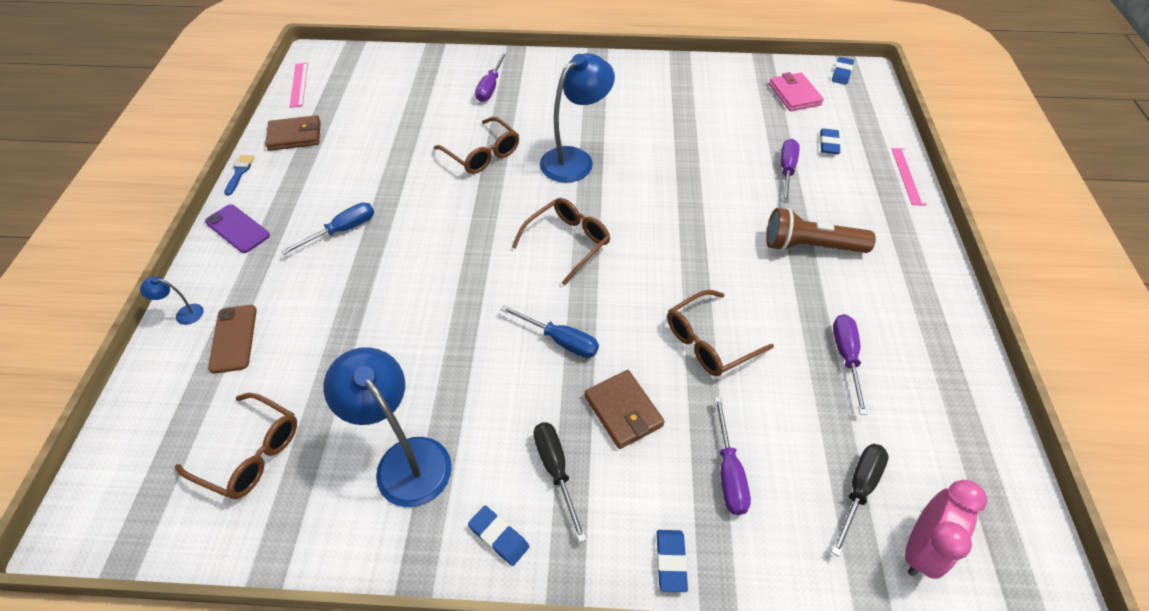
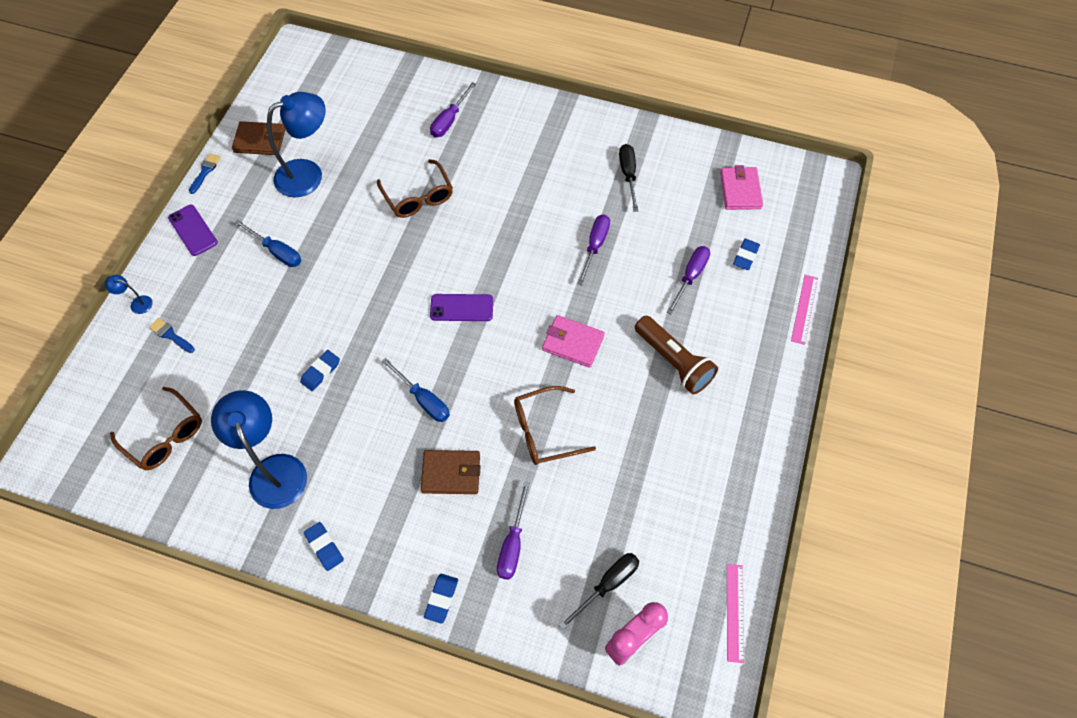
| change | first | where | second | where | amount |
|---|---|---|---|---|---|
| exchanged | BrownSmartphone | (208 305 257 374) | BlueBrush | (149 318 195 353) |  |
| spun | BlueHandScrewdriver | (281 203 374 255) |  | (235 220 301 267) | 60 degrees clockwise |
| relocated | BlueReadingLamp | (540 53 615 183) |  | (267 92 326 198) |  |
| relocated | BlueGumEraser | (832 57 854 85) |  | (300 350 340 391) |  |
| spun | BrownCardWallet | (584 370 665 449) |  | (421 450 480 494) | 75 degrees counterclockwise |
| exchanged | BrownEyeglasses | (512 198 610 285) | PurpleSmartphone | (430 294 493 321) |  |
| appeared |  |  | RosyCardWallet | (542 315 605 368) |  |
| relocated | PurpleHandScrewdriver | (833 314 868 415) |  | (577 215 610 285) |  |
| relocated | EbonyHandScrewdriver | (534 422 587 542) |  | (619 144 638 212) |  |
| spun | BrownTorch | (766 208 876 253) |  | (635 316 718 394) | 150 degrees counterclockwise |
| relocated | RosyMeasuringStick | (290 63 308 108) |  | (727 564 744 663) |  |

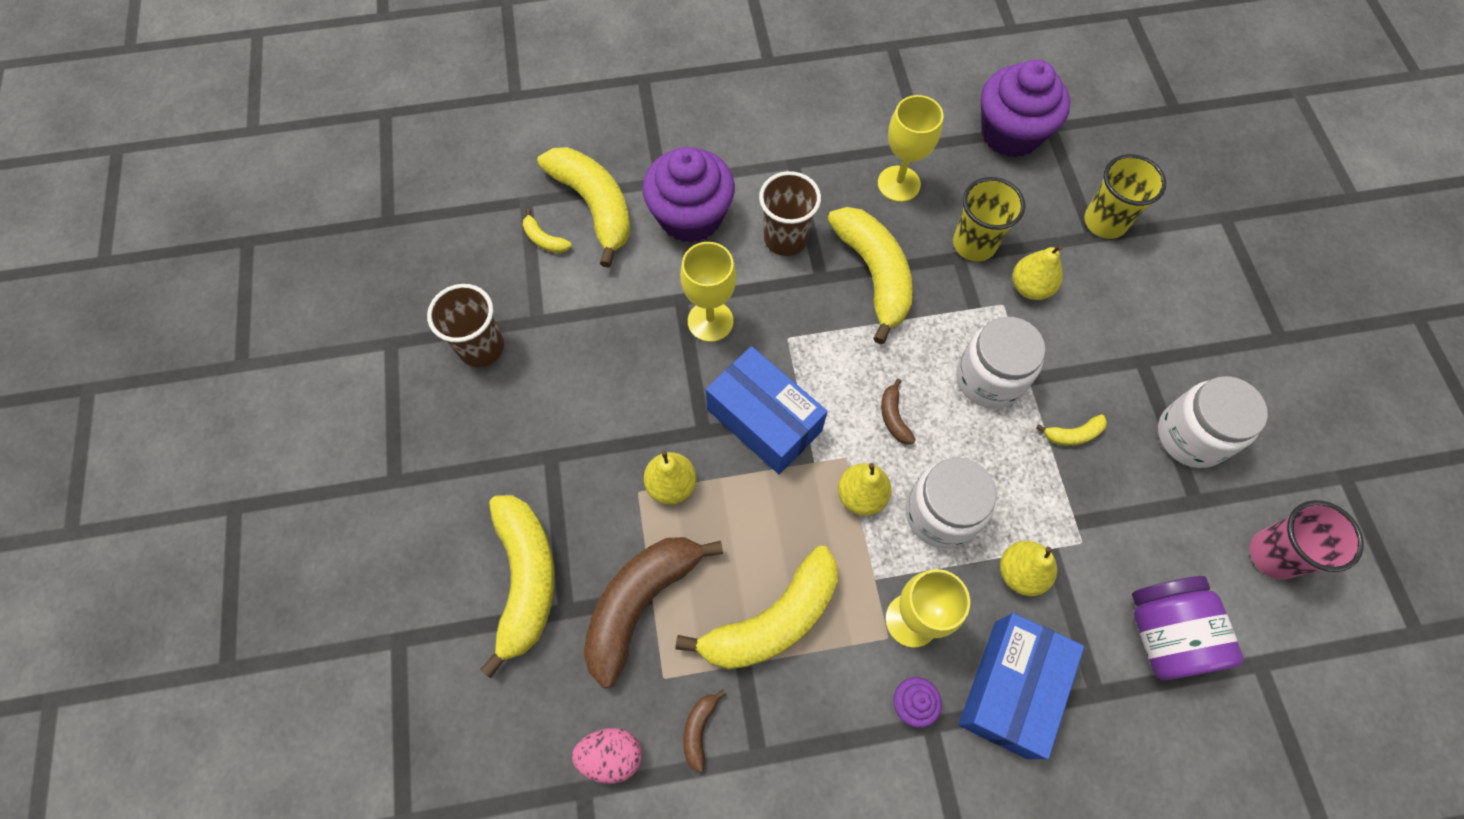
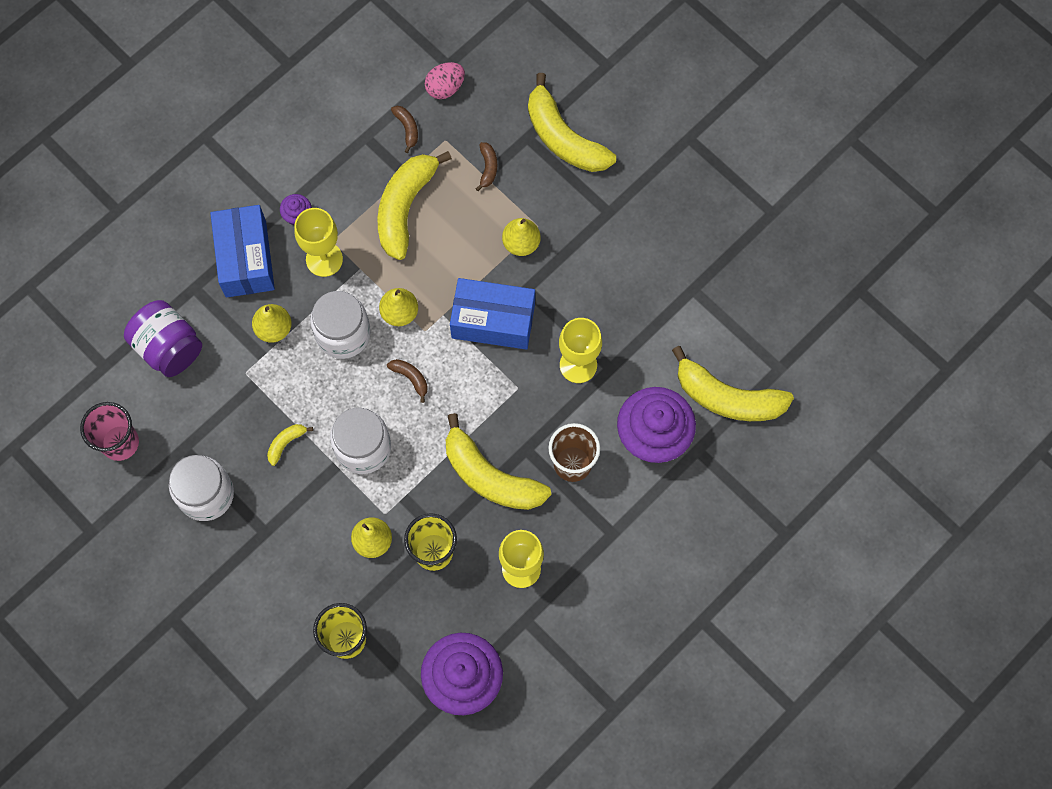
| change | first | where | second | where | amount |
|---|---|---|---|---|---|
| size | BrownBanana | (584 537 723 688) |  | (476 142 497 191) | x0.43 |
| missing | BrownTumbler | (427 284 504 367) |  |  |  |
| missing | GoldenBanana | (523 209 572 253) |  |  |  |

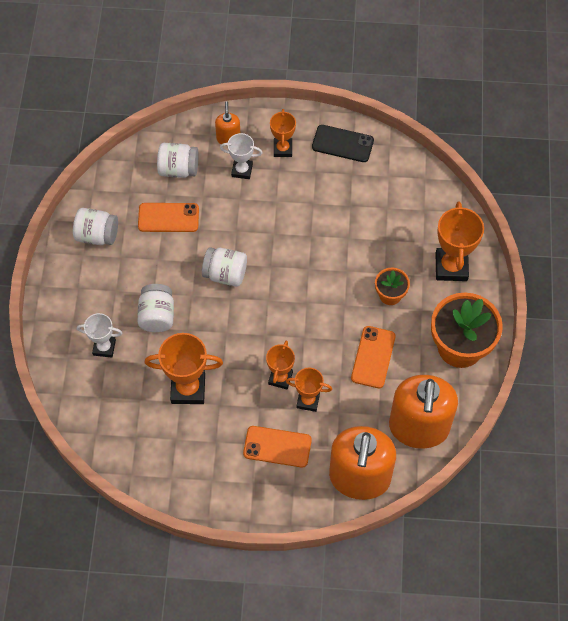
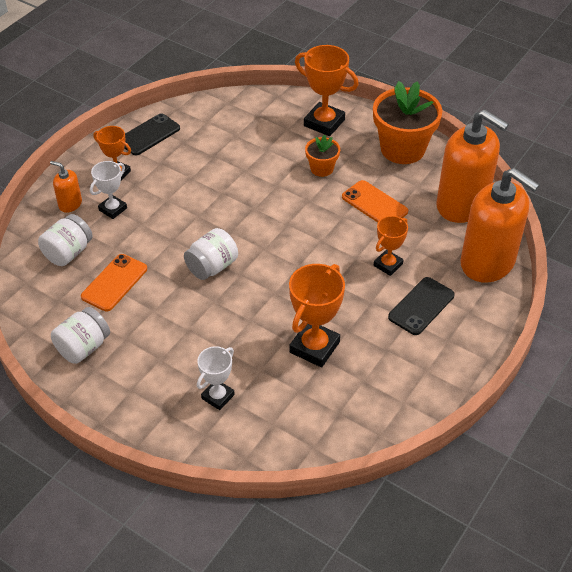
| change | first | where | second | where | amount |
|---|---|---|---|---|---|
| colour | OrangeSmartphone | (243 426 312 468) | EbonySmartphone | (388 277 455 335) |  |
| missing | PureWhiteJar | (137 284 174 332) |  |  |  |
| missing | OrangeAwardCup | (266 340 295 389) |  |  |  |

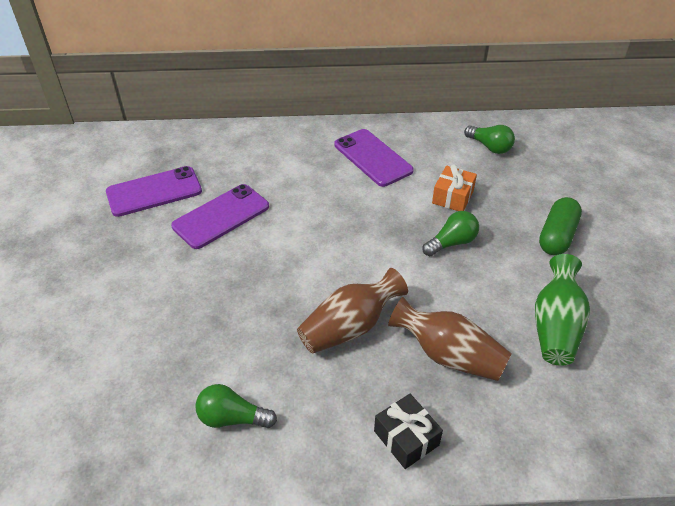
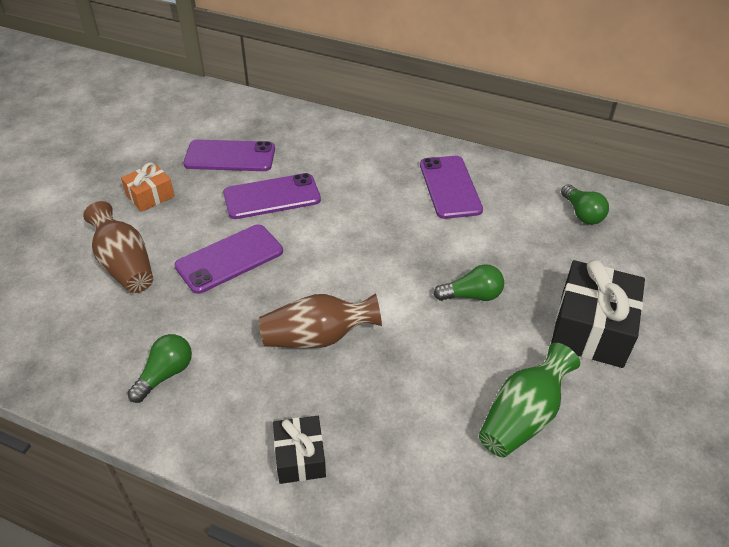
| change | first | where | second | where | amount |
|---|---|---|---|---|---|
| relocated | BrownVase | (388 297 512 381) |  | (83 201 153 293) |  |
| relocated | OrangePresent | (432 164 477 211) |  | (121 162 175 212) |  |
| spun | LeafGreenLightBulb | (195 384 277 428) |  | (128 334 192 403) | 90 degrees clockwise |
| appeared |  |  | PurpleSmartphone | (175 224 283 294) |  |
| exchanged | LeafGreenPillShape | (539 197 582 255) | EbonyPresent | (551 260 645 368) |  |

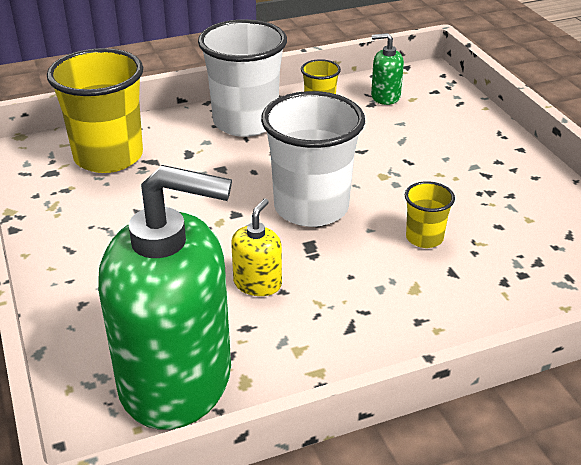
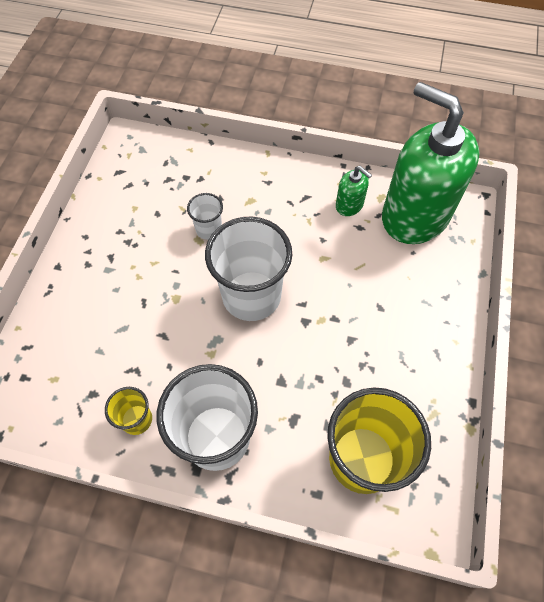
| change | first | where | second | where | amount |
|---|---|---|---|---|---|
| colour | GoldenTumbler | (405 181 455 248) | PureWhiteTumbler | (187 193 223 240) |  |
| relocated | LeafGreenSoapDispenser | (371 33 404 105) |  | (336 166 372 216) |  |
| missing | GoldenSoapDispenser | (231 199 282 296) |  |  |  |

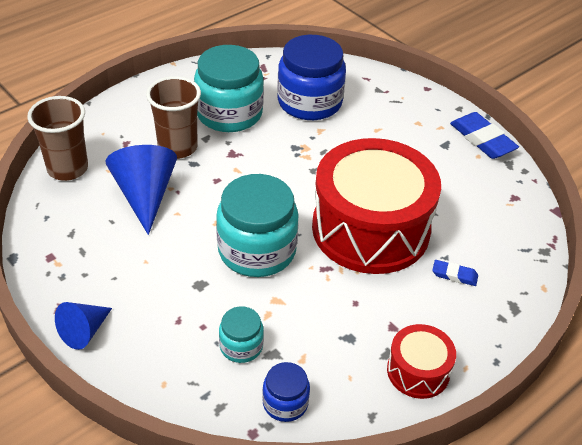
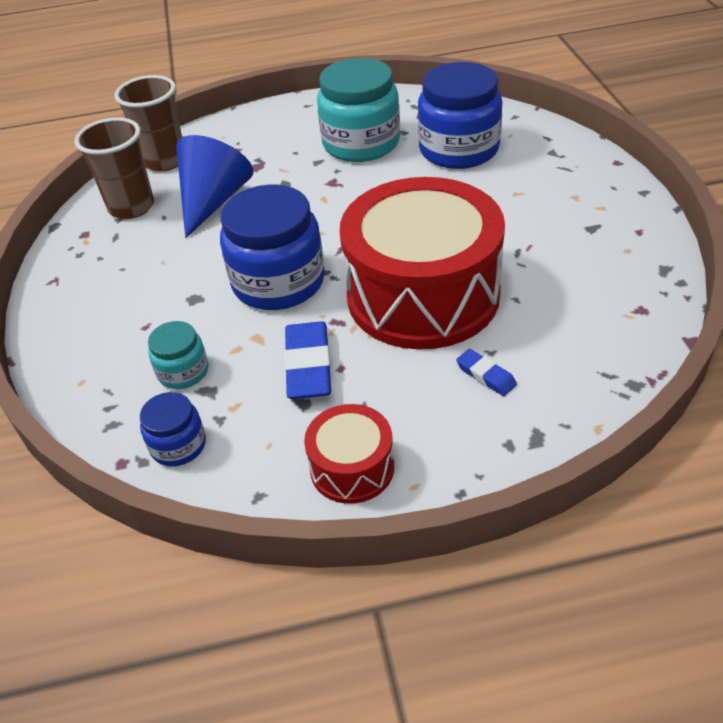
| change | first | where | second | where | amount |
|---|---|---|---|---|---|
| relocated | BrownTumbler | (146 76 201 159) |  | (75 117 154 219) |  |
| colour | AquaJar | (216 174 298 277) | BlueJar | (220 184 325 310) |  |
| relocated | BlueGumEraser | (450 112 519 159) |  | (284 321 331 399) |  |
| missing | BlueSolidCone | (55 302 112 350) |  |  |  |

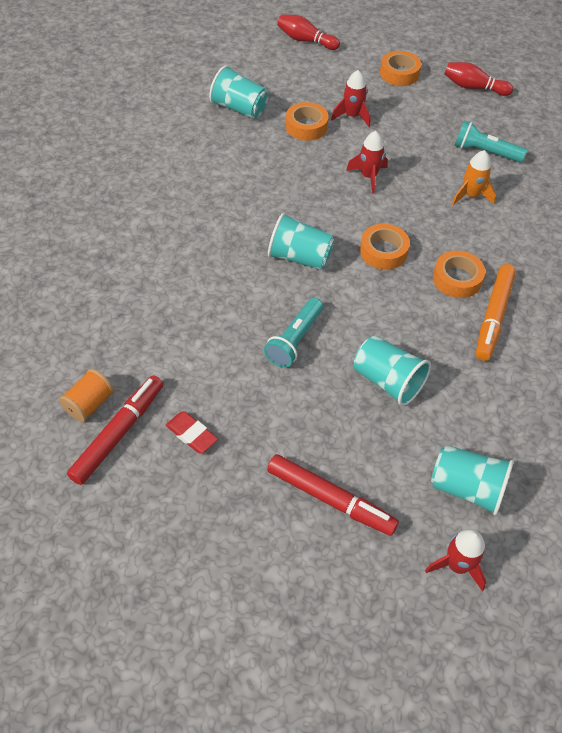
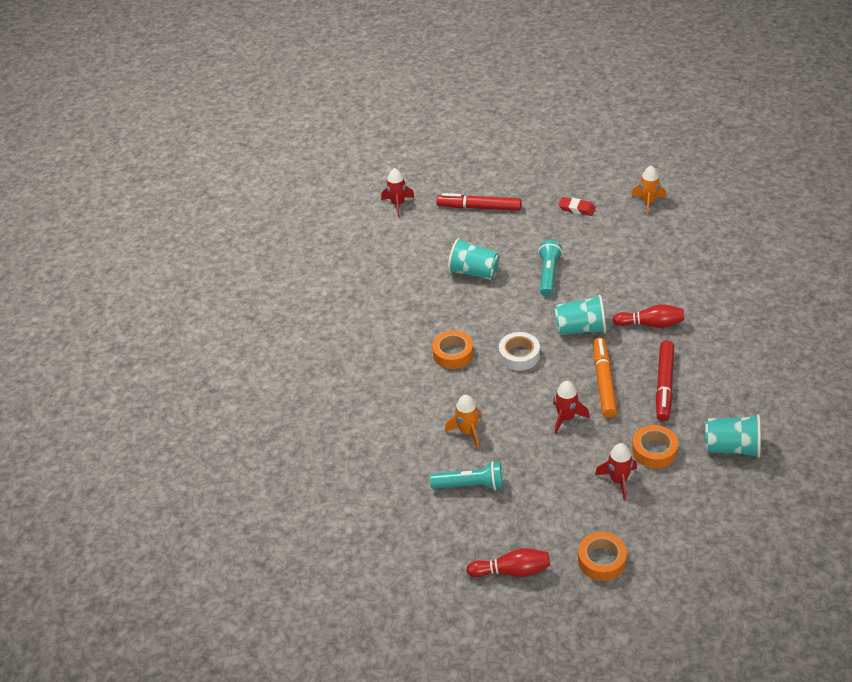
| change | first | where | second | where | amount |
|---|---|---|---|---|---|
| colour | OrangeStickyTape | (360 224 410 270) | PureWhiteStickyTape | (499 332 540 371) |  |
| relocated | OrangeMarkerPen | (476 264 516 361) |  | (593 337 617 418) |  |
| relocated | ScarletTenpin | (277 15 340 50) |  | (613 304 684 328) |  |
| exchanged | OrangeReelOfThread | (59 369 114 422) | OrangeRocket | (632 166 666 215) |  |
| relocated | ScarletMarkerPen | (67 376 163 485) |  | (656 340 674 421) |  |
| missing | AquaTumbler | (431 445 514 516) |  |  |  |

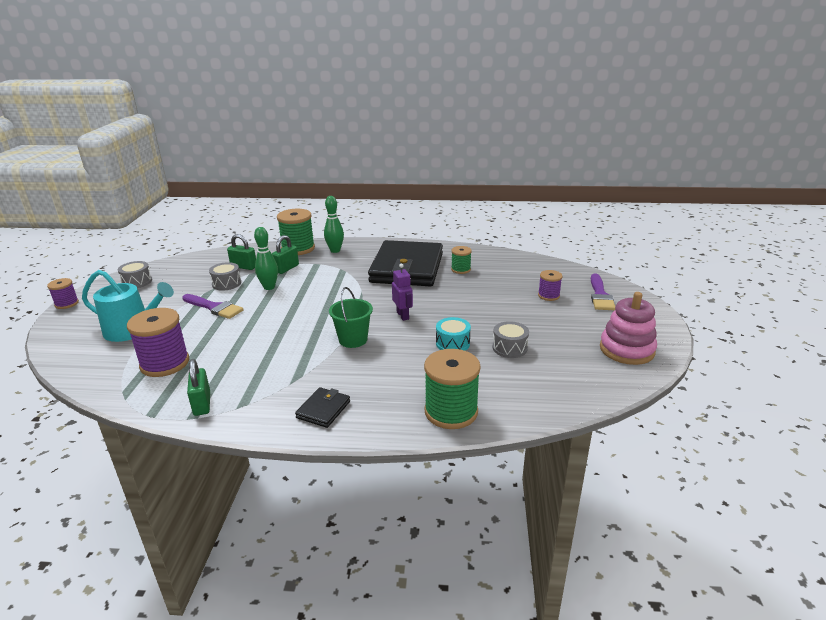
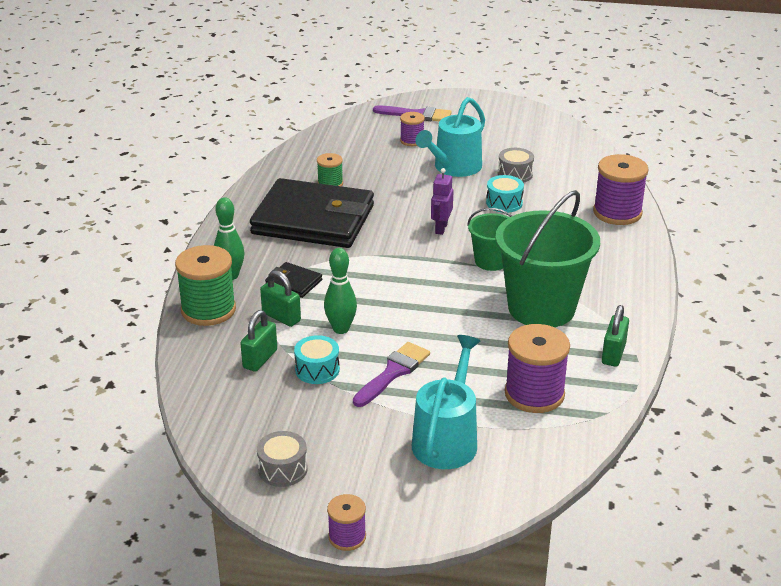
| change | first | where | second | where | amount |
|---|---|---|---|---|---|
| relocated | EbonyCardWallet | (295 387 350 428) |  | (265 262 322 298) |  |
| colour | AshGreyDrum | (209 262 241 291) | AquaDrum | (294 335 340 384) |  |
| appeared |  |  | AquaWateringPot | (415 97 485 177) |  |
| spun | PurpleRobot | (392 264 413 321) |  | (431 168 454 235) | 60 degrees counterclockwise |
| appeared |  |  | LeafGreenBucket | (495 190 600 327) |  |
| colour | LeafGreenReelOfThread | (424 349 481 429) | PurpleReelOfThread | (593 154 649 225) |  |
| spun | LeafGreenPadlock | (187 359 210 416) |  | (602 305 629 367) | 60 degrees counterclockwise |
| missing | RosyStackingRings | (600 292 657 365) |  |  |  |

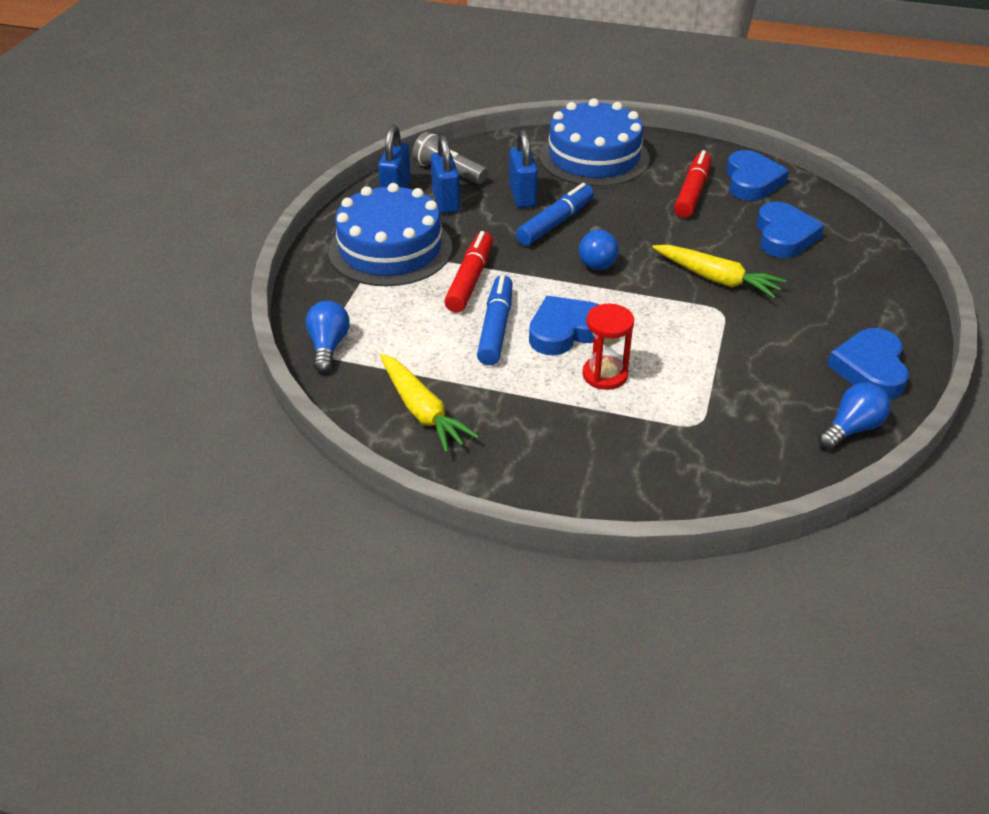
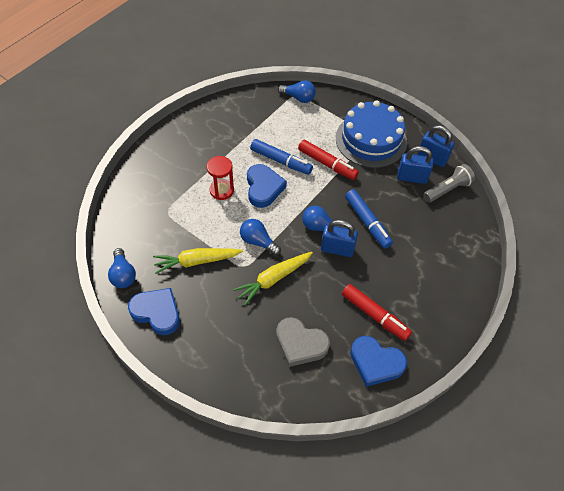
| change | first | where | second | where | amount |
|---|---|---|---|---|---|
| relocated | GoldenRootVegetable | (380 354 479 453) |  | (153 248 243 274) |  |
| appeared |  |  | BlueLightBulb | (240 219 281 255) |  |
| colour | BlueHeartShape | (756 202 824 258) | AshGreyHeartShape | (276 317 330 367) |  |
| relocated | BluePadlock | (509 129 538 208) |  | (321 220 358 257) |  |
| missing | BlueGateau | (539 98 650 187) |  |  |  |

